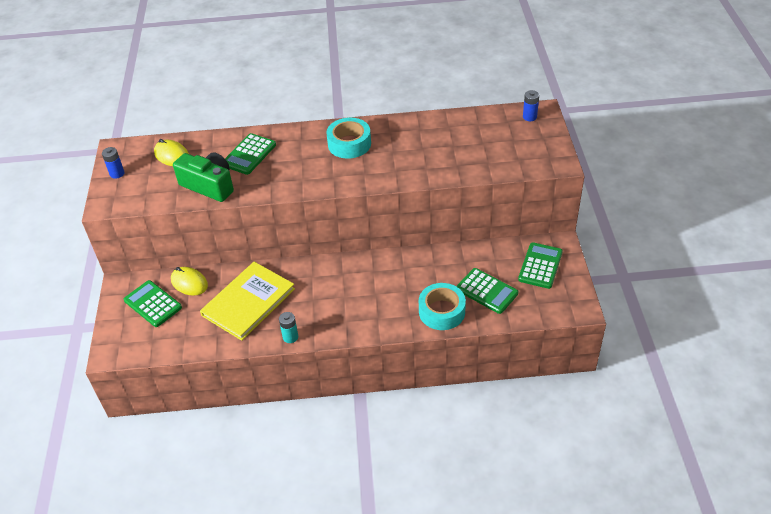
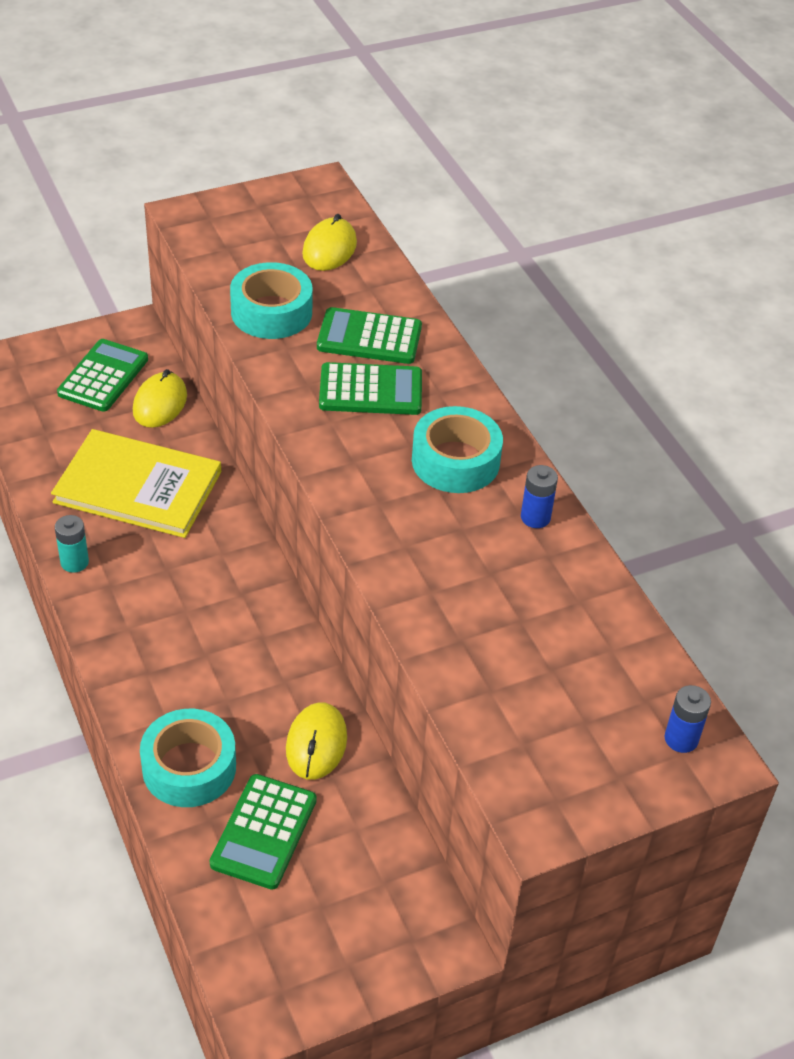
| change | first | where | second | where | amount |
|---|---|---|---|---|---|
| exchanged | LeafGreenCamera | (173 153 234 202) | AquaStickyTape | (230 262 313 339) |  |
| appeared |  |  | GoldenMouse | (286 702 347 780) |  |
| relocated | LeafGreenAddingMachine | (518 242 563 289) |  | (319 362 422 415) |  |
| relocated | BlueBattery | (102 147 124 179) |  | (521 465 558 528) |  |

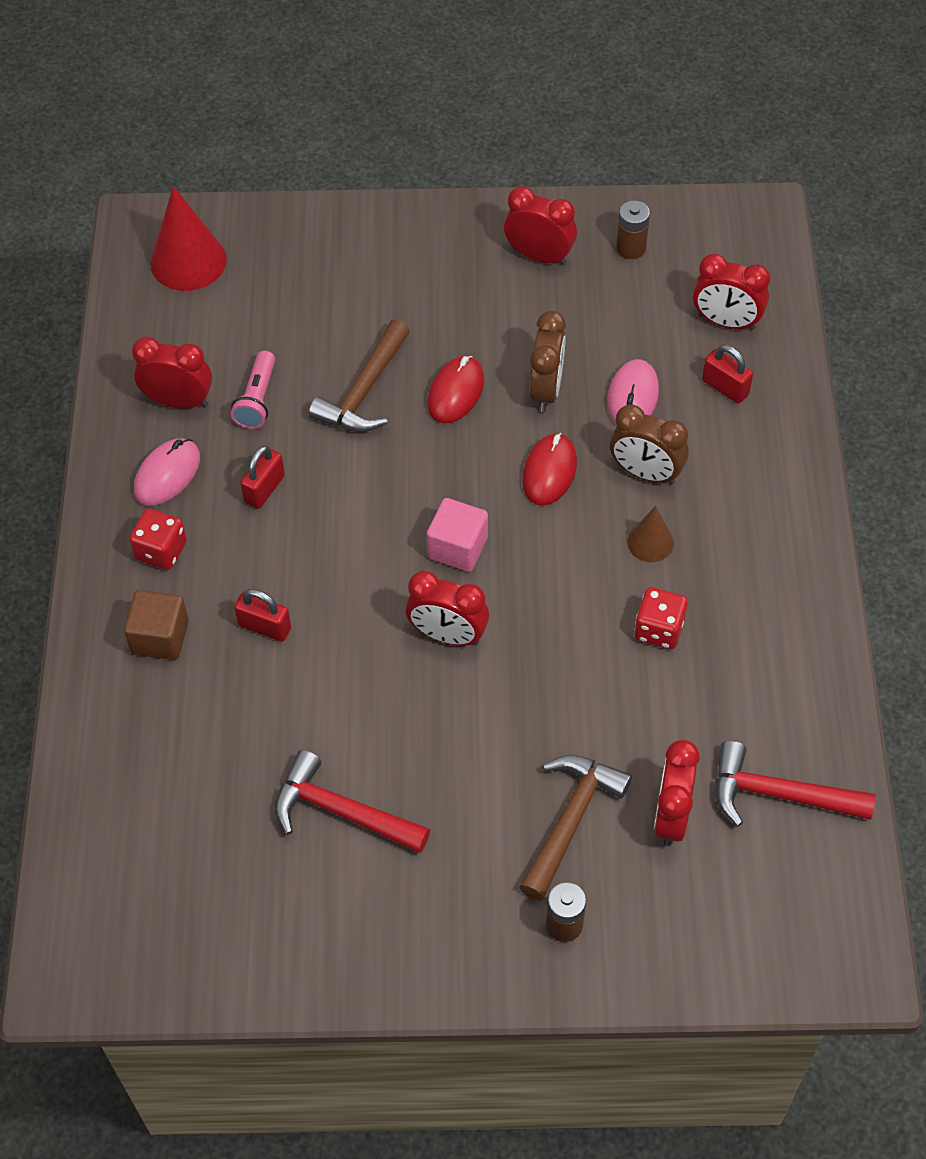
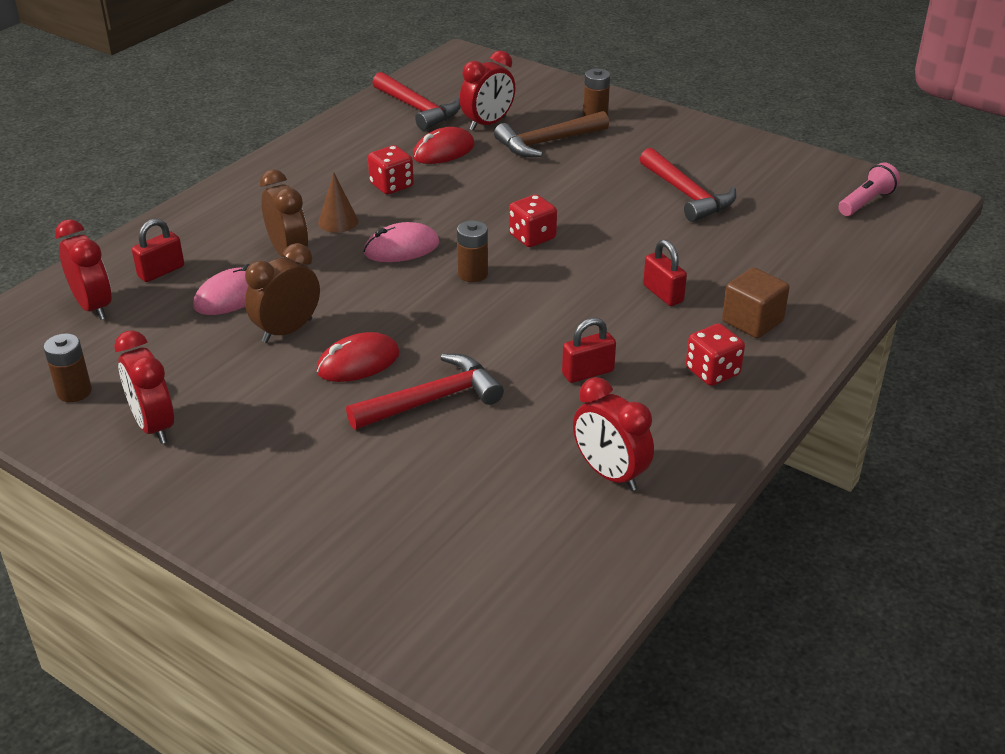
| change | first | where | second | where | amount |
|---|---|---|---|---|---|
| spun | ScarletPadlock | (702 345 753 404) |  | (132 219 184 282) | 60 degrees clockwise |
| colour | BrownCarpenter'sHammer | (309 319 410 432) | ScarletCarpenter'sHammer | (346 354 504 430) |  |
| relocated | RosyMouse | (134 438 200 506) |  | (364 222 440 262) |  |
| relocated | ScarletMouse | (522 433 577 506) |  | (413 127 475 164) |  |
| exchanged | RosyBlock | (427 498 488 572) | BrownBattery | (457 221 488 282) |  |
| exchanged | ScarletAlarmClock | (406 571 489 646) | ScarletDice | (509 194 557 247) |  |
| relocated | RosyTorch | (231 351 275 429) |  | (838 162 900 216) |  |
| missing | ScarletSolidCone | (151 186 227 291) |  |  |  |

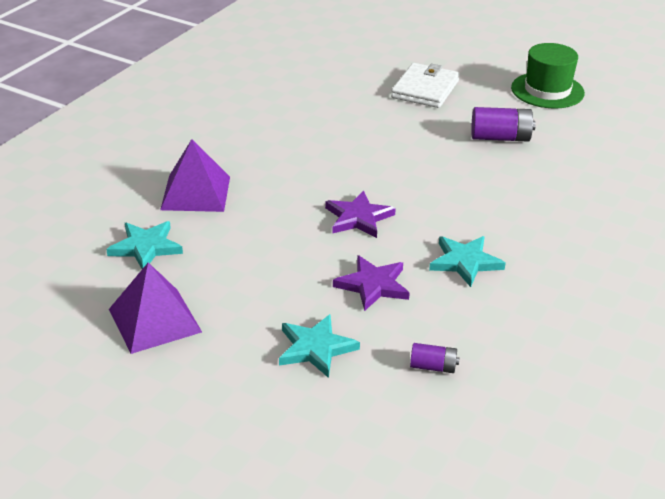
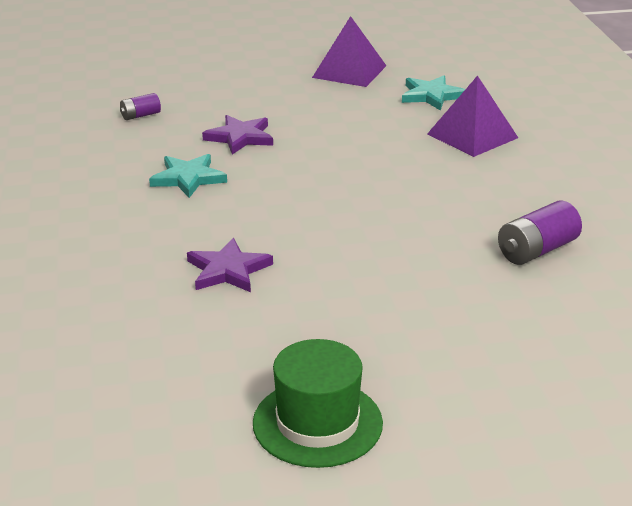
| change | first | where | second | where | amount |
|---|---|---|---|---|---|
| relocated | PurpleStarShape | (325 191 396 238) |  | (187 238 273 292) |  |
| relocated | PurpleBattery | (471 107 536 142) |  | (498 200 582 265) |  |
| missing | AquaStarShape | (279 314 360 378) |  |  |  |
| missing | PureWhiteCardWallet | (391 63 460 108) |  |  |  |

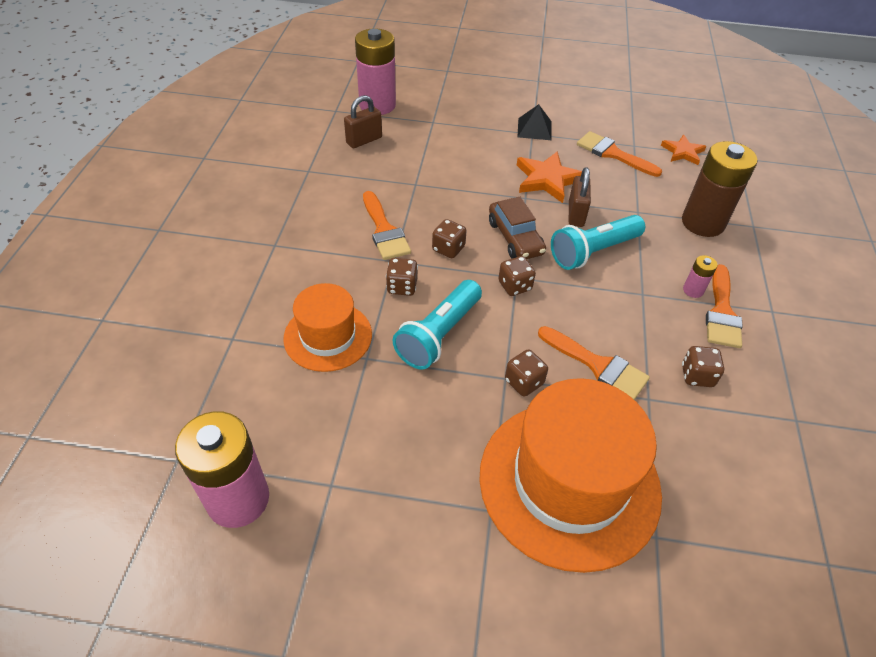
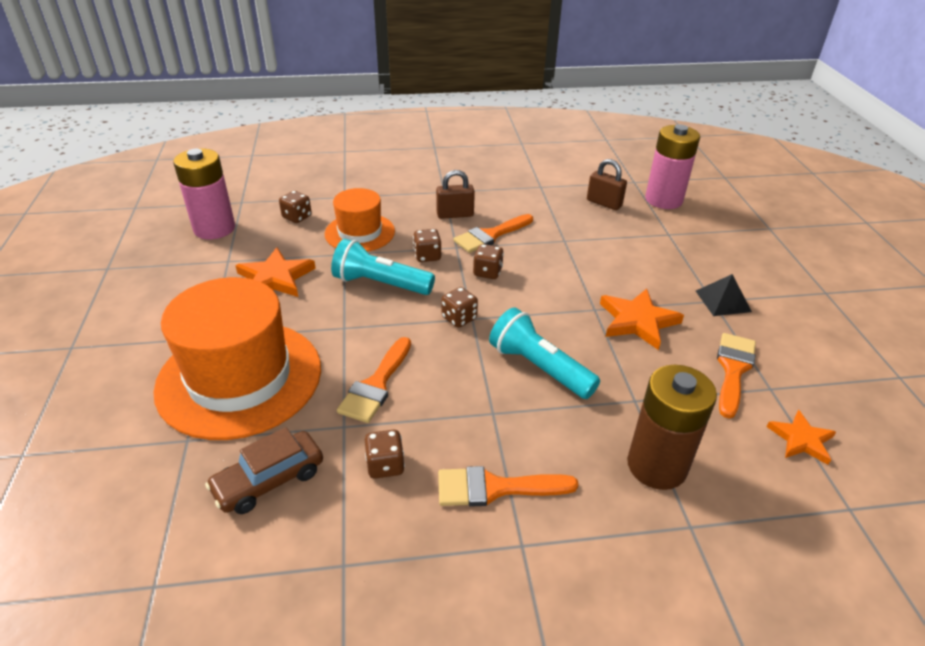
| change | first | where | second | where | amount |
|---|---|---|---|---|---|
| relocated | BrownCar | (489 197 546 259) |  | (205 427 323 514) |  |
| appeared |  |  | OrangeStarShape | (235 247 316 297) |  |
| relocated | BrownDice | (505 349 548 397) |  | (279 191 312 223) |  |
| relocated | BrownPadlock | (569 167 591 227) |  | (436 170 475 219) |  |
| missing | RosyBattery | (683 255 718 298) |  |  |  |

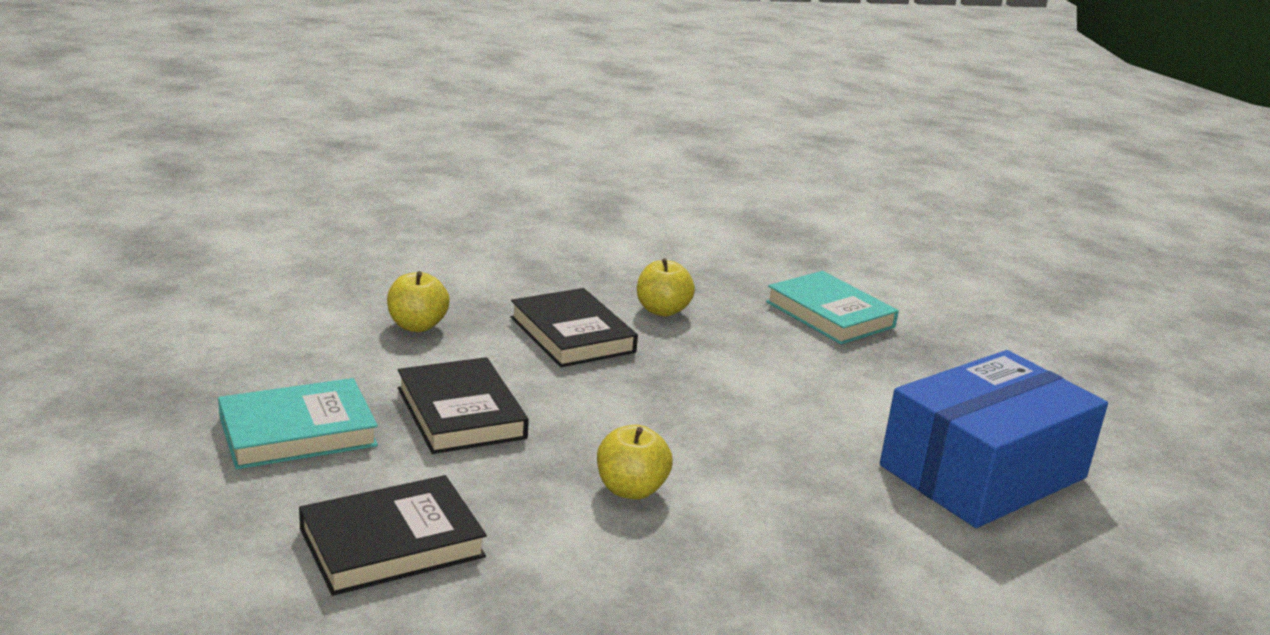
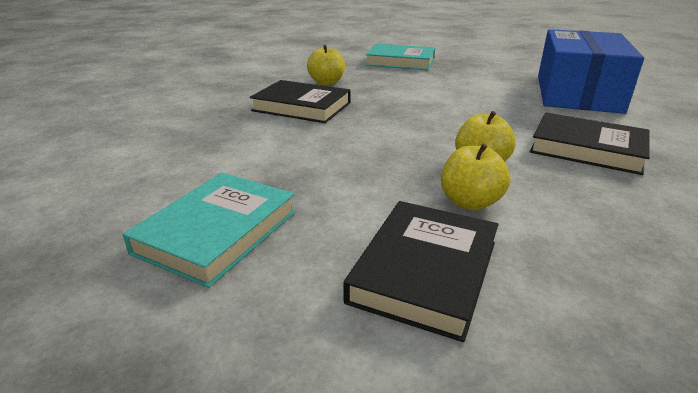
| change | first | where | second | where | amount |
|---|---|---|---|---|---|
| relocated | GoldenToyApple | (387 271 450 332) |  | (441 143 510 210) |  |
| relocated | EbonyHardback | (398 357 529 454) |  | (529 113 650 175) |  |

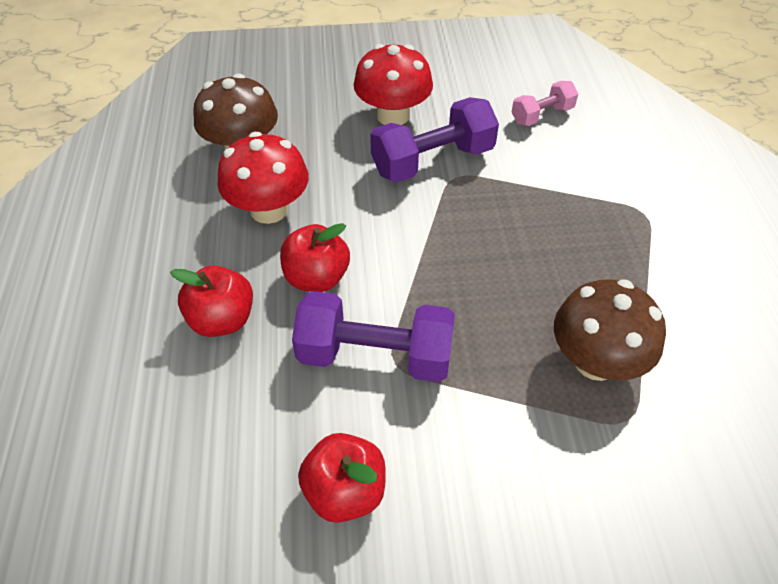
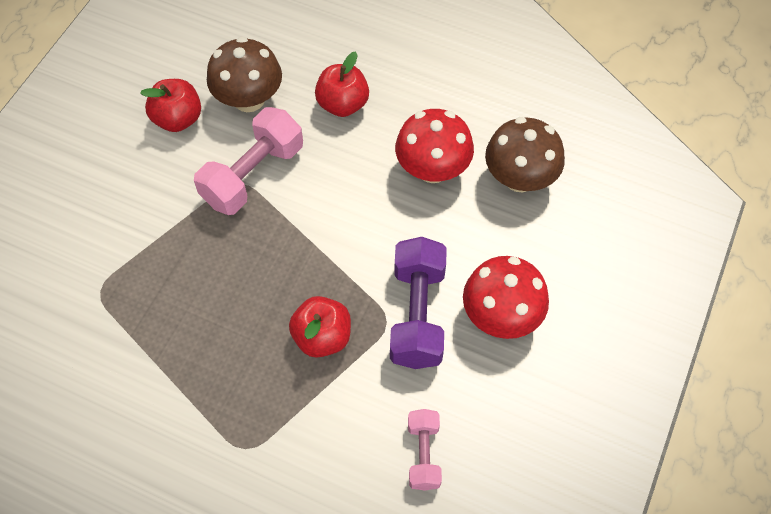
| change | first | where | second | where | amount |
|---|---|---|---|---|---|
| colour | PurpleDumbbell | (292 291 455 382) | RosyDumbbell | (194 107 303 215) |  |
| relocated | BrownToadstool | (554 279 666 381) |  | (207 37 282 112) |  |
| relocated | ScarletToyApple | (280 223 350 292) |  | (289 296 351 358) |  |

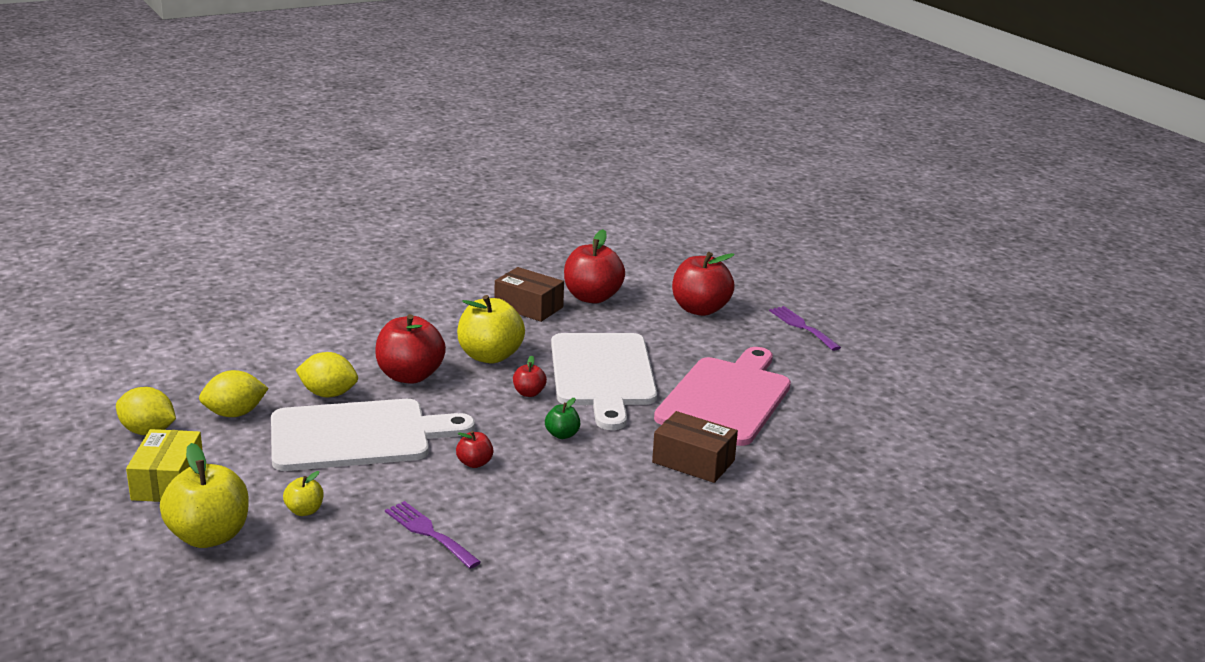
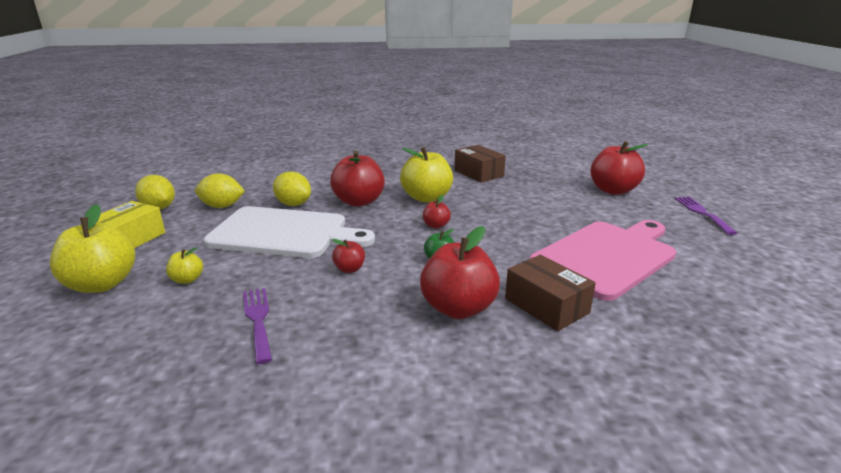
| change | first | where | second | where | amount |
|---|---|---|---|---|---|
| relocated | ScarletToyApple | (564 229 625 303) |  | (420 226 500 319) |  |
| missing | PureWhiteChoppingBoard | (551 333 657 430) |  |  |  |

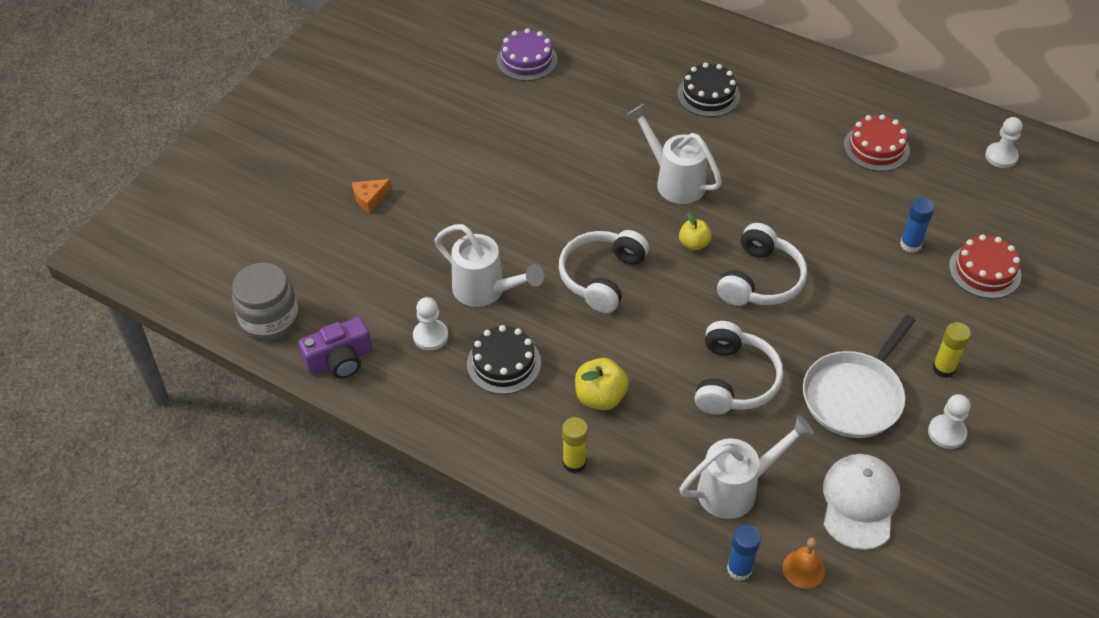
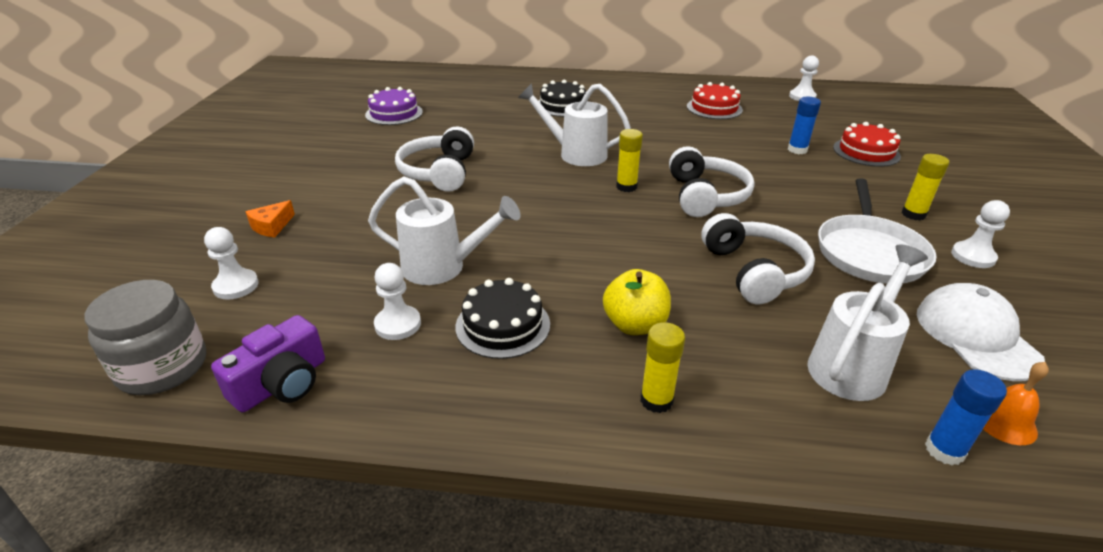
| change | first | where | second | where | amount |
|---|---|---|---|---|---|
| appeared |  |  | PureWhiteChessPawn | (204 227 259 300) |  |
| relocated | PureWhiteHeadphones | (559 230 649 313) |  | (395 126 474 192) |  |
| exchanged | GoldenToyApple | (679 212 712 251) | GoldenGlueStick | (616 129 643 192) |  |

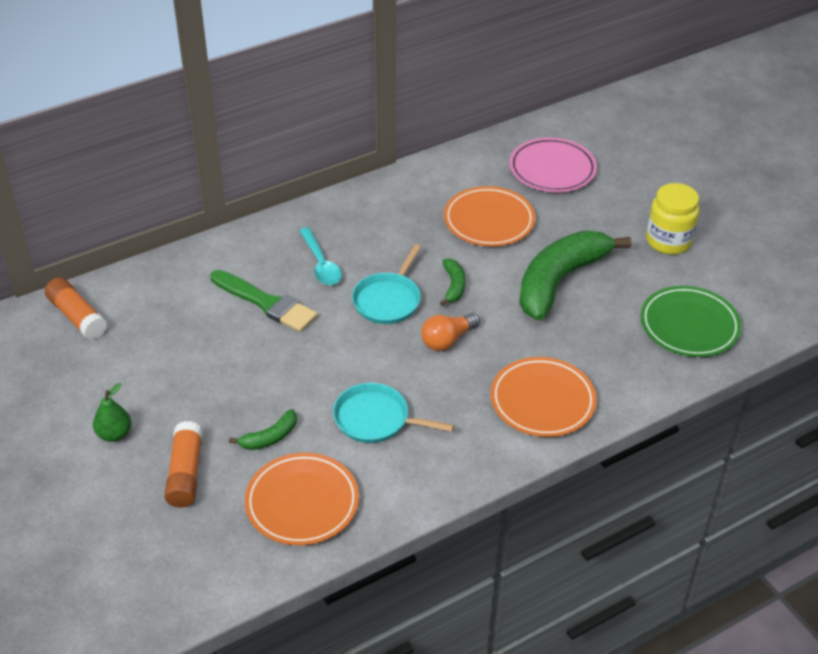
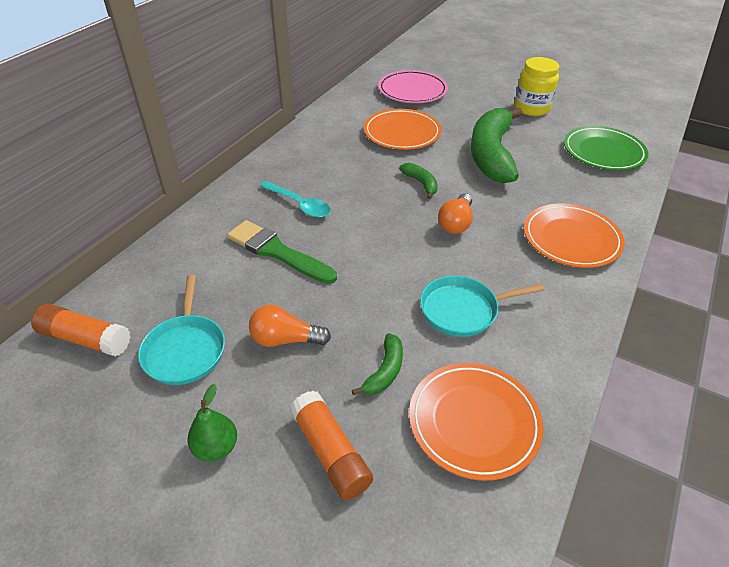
| change | first | where | second | where | amount |
|---|---|---|---|---|---|
| relocated | AquaPan | (352 244 421 324) |  | (138 275 225 385) |  |
| spun | LeafGreenBrush | (210 270 318 332) |  | (227 220 337 284) | 150 degrees counterclockwise |
| appeared |  |  | OrangeLightBulb | (249 305 331 347) |  |

